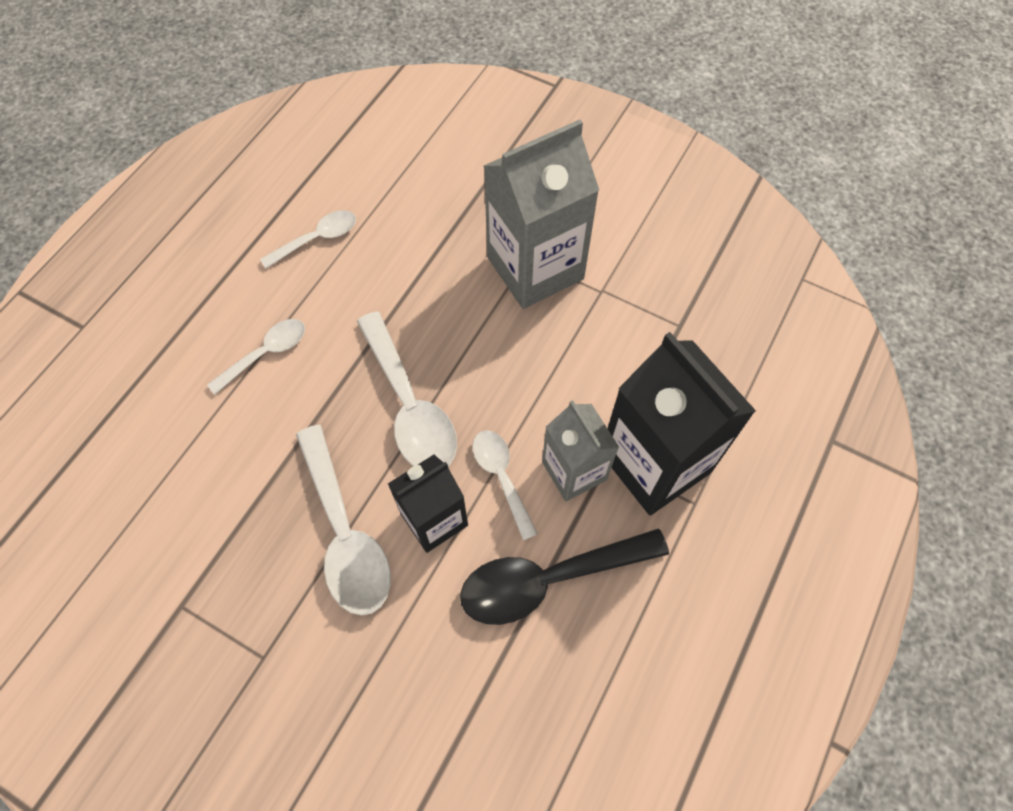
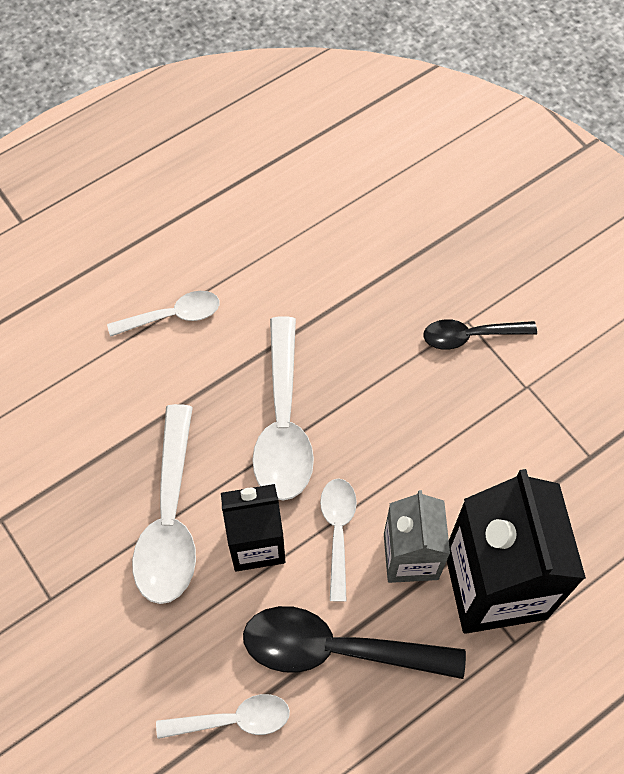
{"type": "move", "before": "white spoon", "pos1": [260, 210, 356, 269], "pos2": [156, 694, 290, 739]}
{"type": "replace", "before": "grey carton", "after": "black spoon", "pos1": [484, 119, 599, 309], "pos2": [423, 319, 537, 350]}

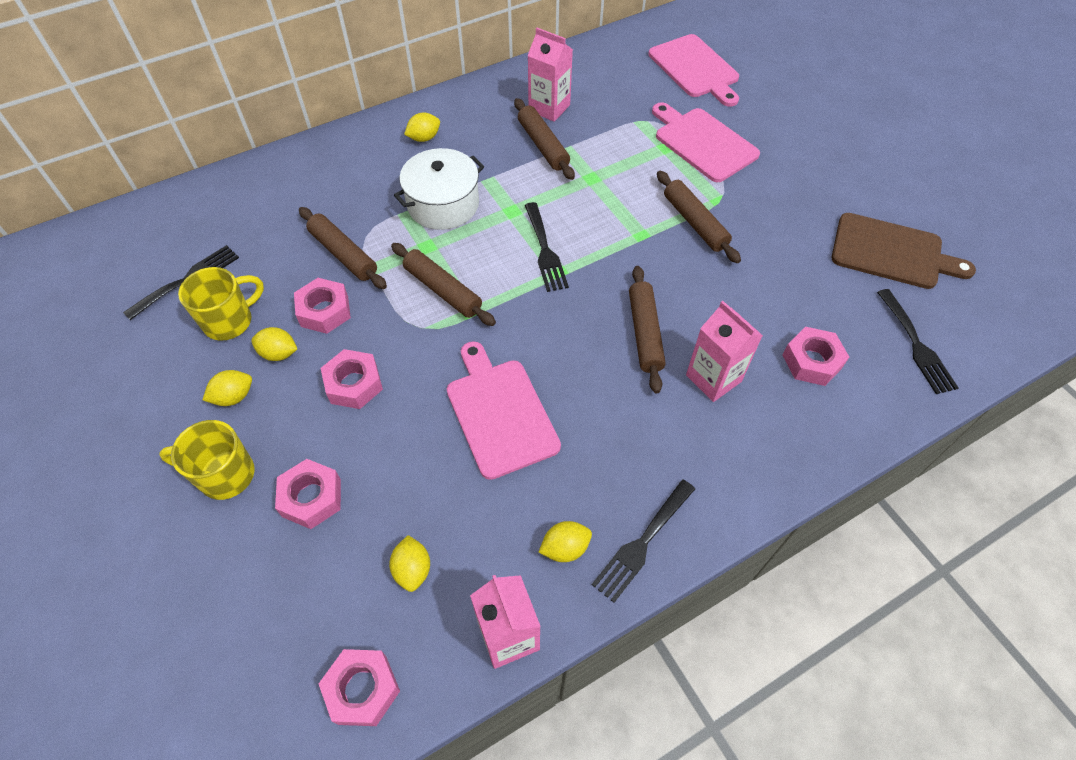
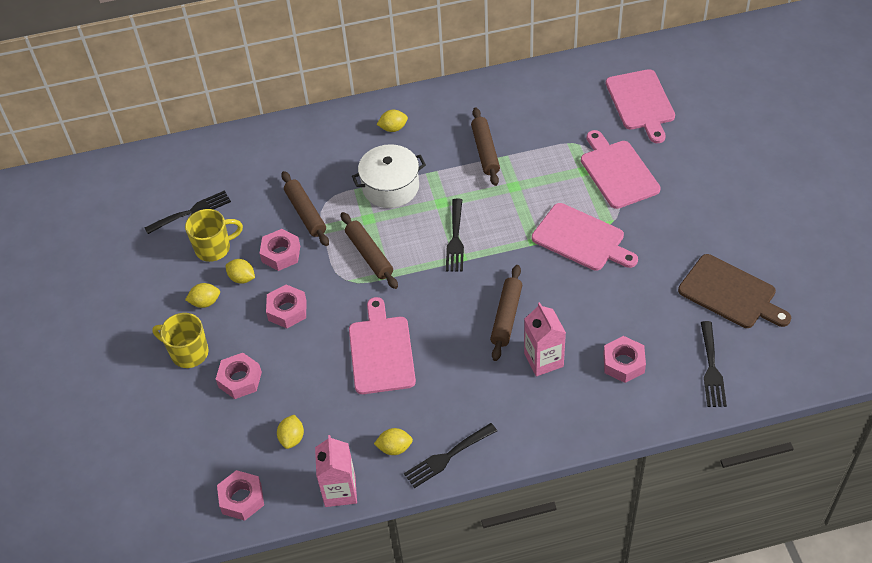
{"type": "delete", "before": "pink carton", "pos1": [527, 28, 573, 122]}
{"type": "replace", "before": "brown rolling pin", "after": "pink cutting board", "pos1": [657, 171, 741, 263], "pos2": [532, 203, 638, 271]}

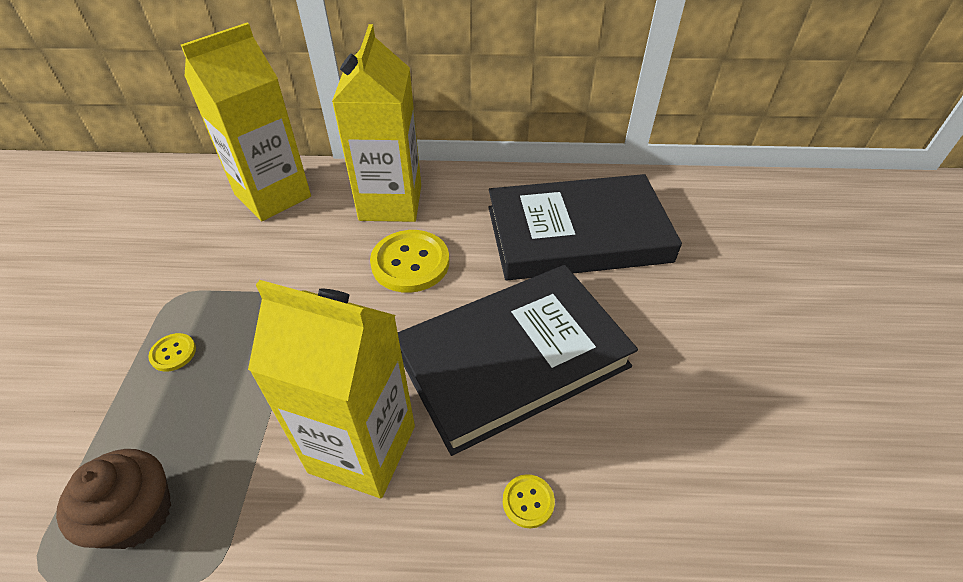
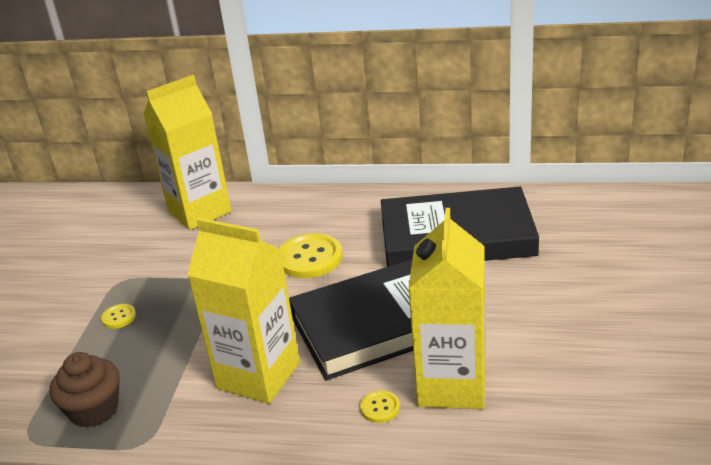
{"type": "move", "before": "yellow carton", "pos1": [332, 24, 421, 222], "pos2": [408, 208, 486, 409]}

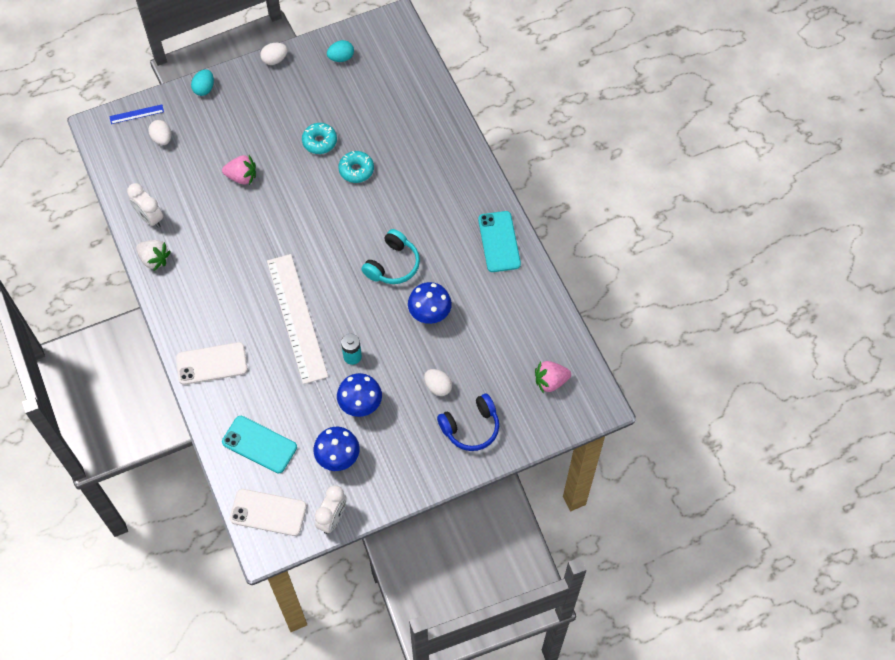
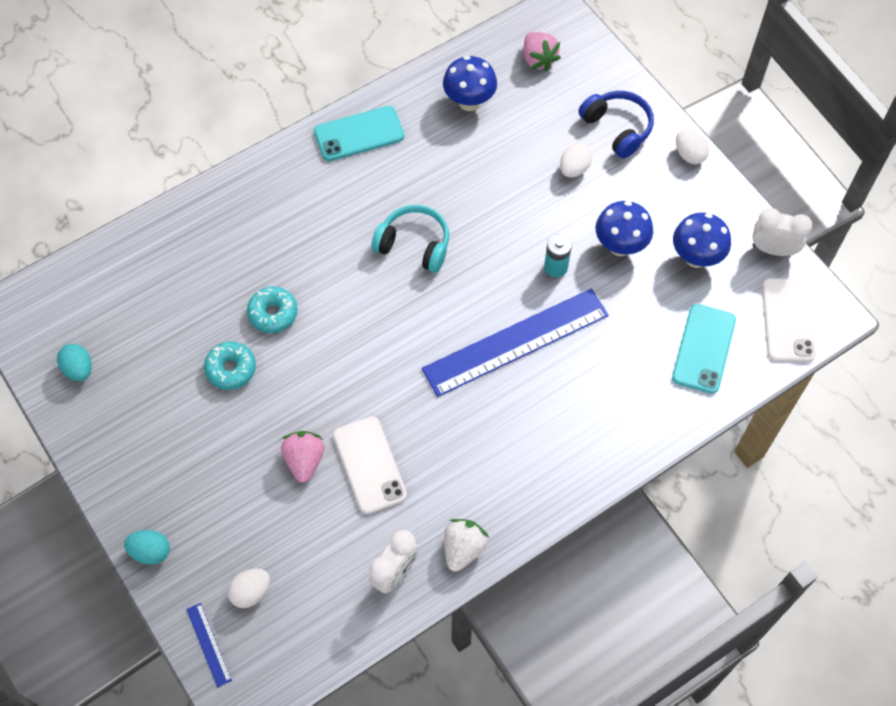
{"type": "move", "before": "white phone", "pos1": [176, 342, 248, 385], "pos2": [333, 416, 407, 514]}
{"type": "move", "before": "white egg", "pos1": [261, 43, 288, 65], "pos2": [676, 129, 709, 164]}
{"type": "move", "before": "blue mushroom", "pos1": [408, 282, 452, 324], "pos2": [443, 56, 497, 111]}
{"type": "recolor", "before": "white ruler", "after": "blue ruler", "pos1": [267, 254, 328, 384], "pos2": [422, 288, 609, 397]}

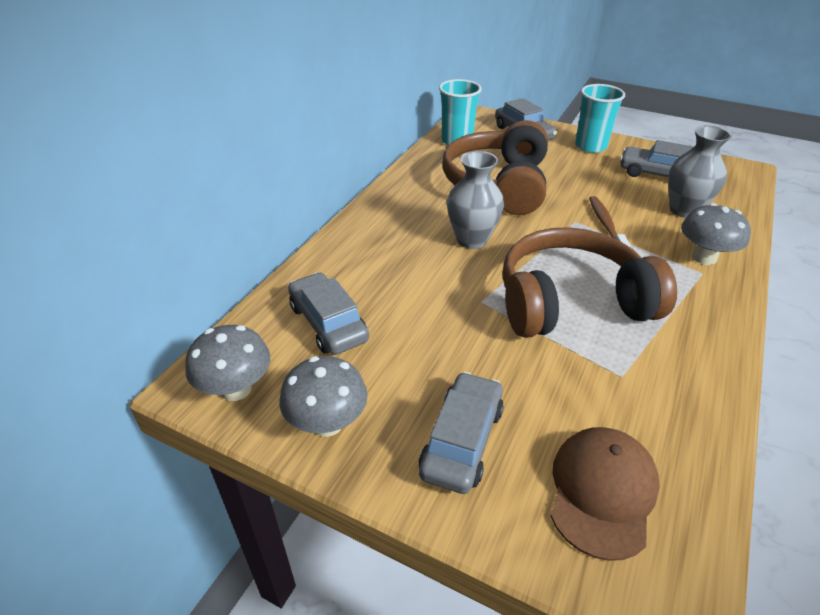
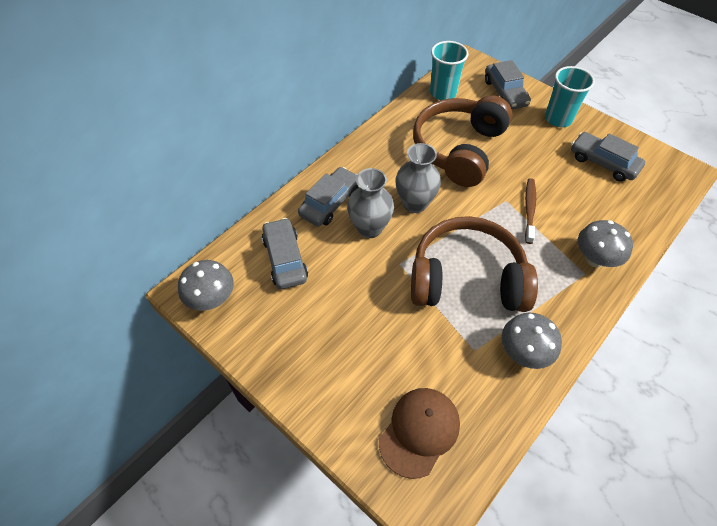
{"type": "move", "before": "grey mushroom", "pos1": [280, 356, 368, 437], "pos2": [502, 313, 562, 369]}
{"type": "move", "before": "grey car", "pos1": [419, 372, 504, 494], "pos2": [298, 167, 359, 227]}
{"type": "move", "before": "grey vase", "pos1": [668, 126, 732, 218], "pos2": [347, 168, 394, 238]}

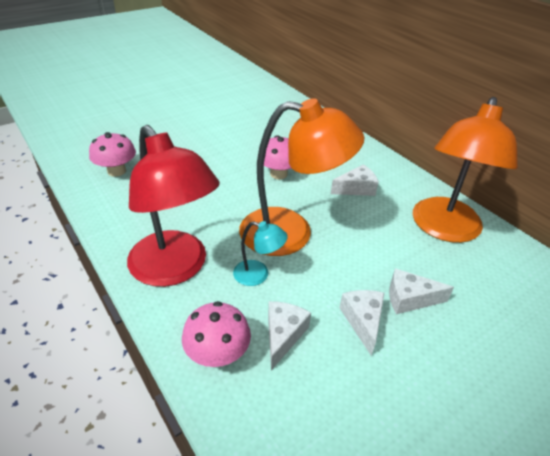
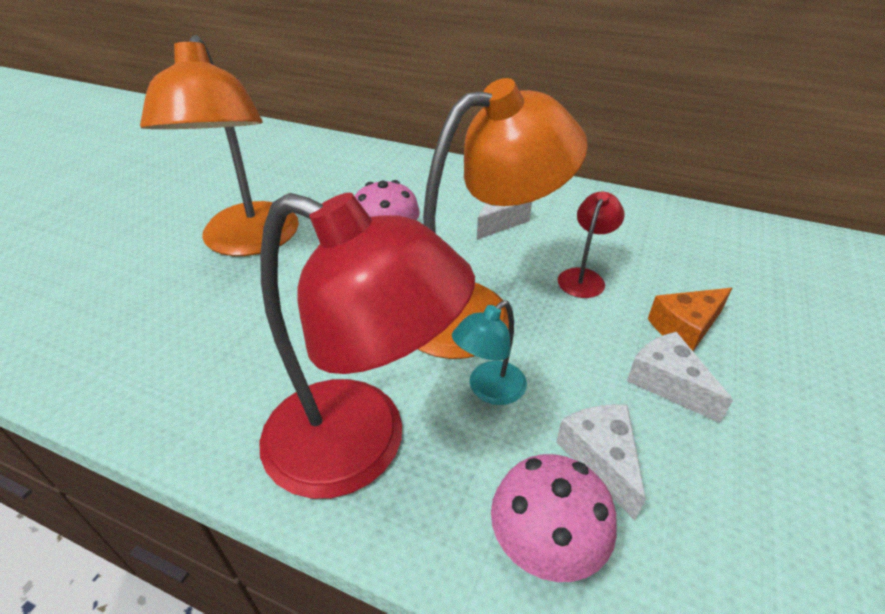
{"type": "delete", "before": "pink mushroom", "pos1": [89, 132, 136, 177]}
{"type": "insert", "after": "red lamp", "pos2": [558, 192, 625, 298]}
{"type": "move", "before": "orange lamp", "pos1": [413, 97, 518, 243], "pos2": [140, 35, 299, 256]}
{"type": "recolor", "before": "white cheese", "after": "orange cheese", "pos1": [389, 268, 454, 314], "pos2": [648, 288, 732, 351]}
{"type": "rotate", "before": "turquoise lamp", "pos1": [233, 221, 288, 286], "pos2": [452, 300, 527, 405], "turn": 150}

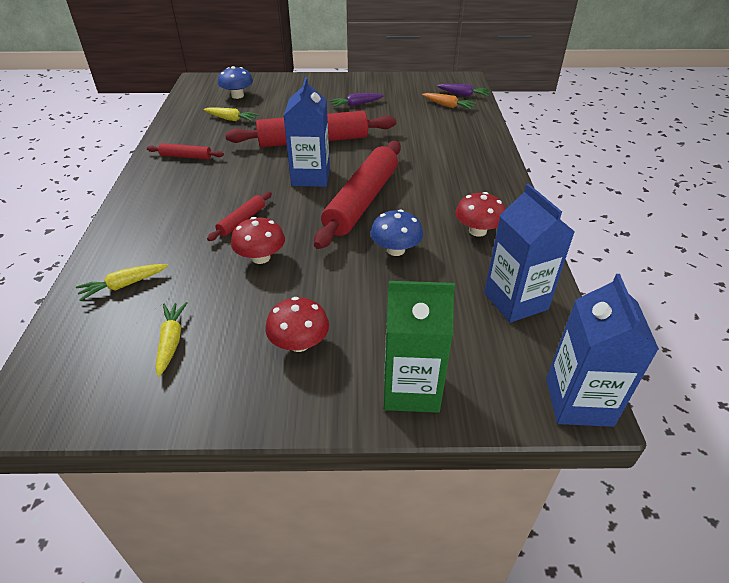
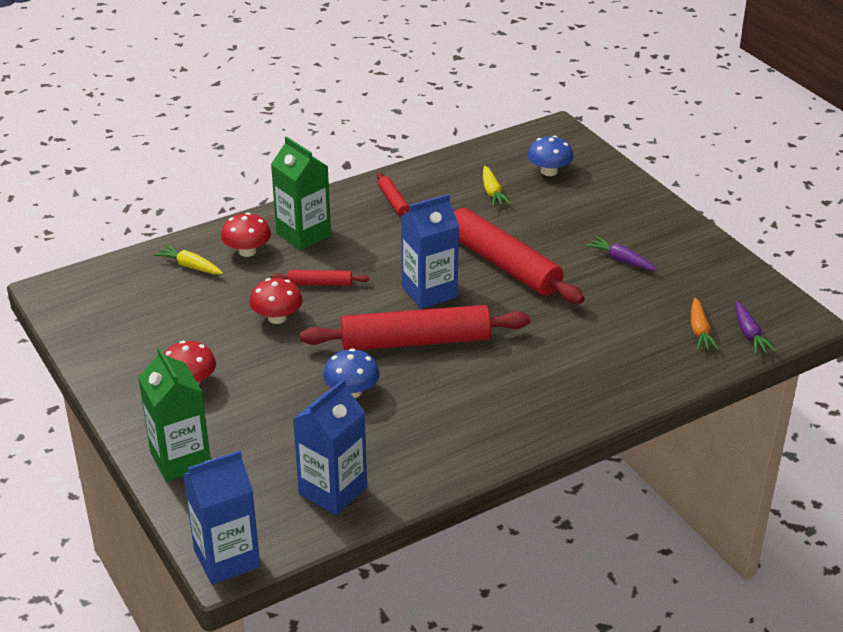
{"type": "delete", "before": "yellow carrot", "pos1": [155, 302, 188, 377]}
{"type": "insert", "after": "green carton", "pos2": [271, 136, 331, 250]}
{"type": "move", "before": "red mushroom", "pos1": [455, 192, 506, 237], "pos2": [221, 212, 271, 257]}

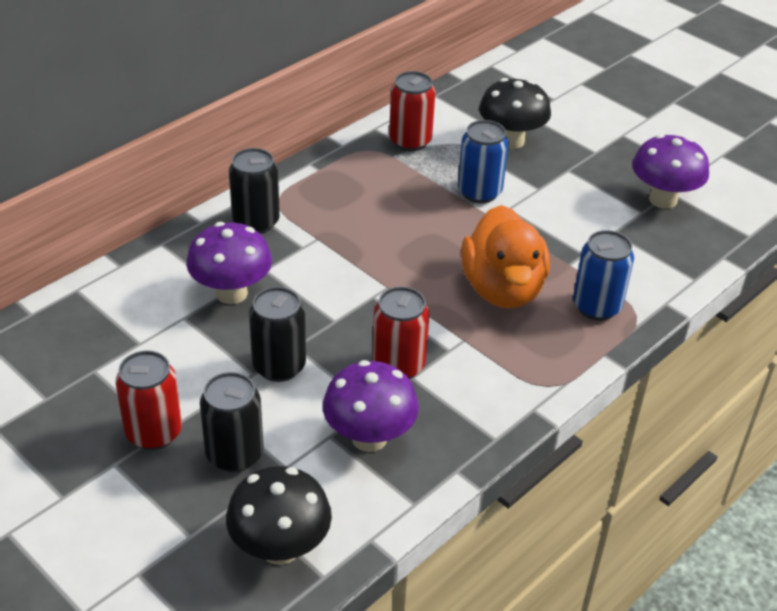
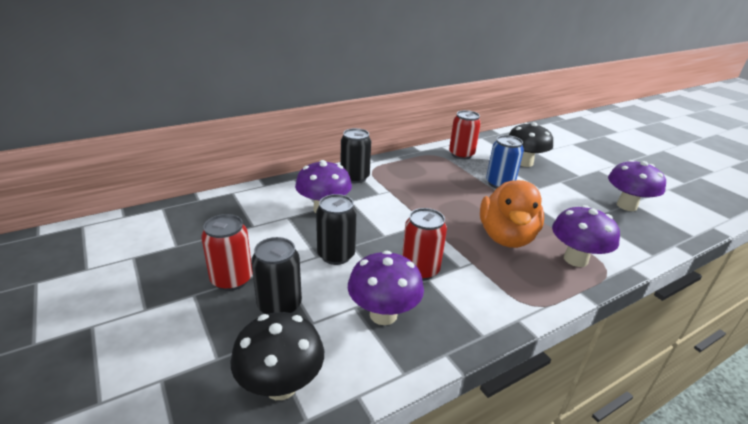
{"type": "replace", "before": "blue can", "after": "purple mushroom", "pos1": [573, 230, 634, 321], "pos2": [552, 205, 620, 267]}

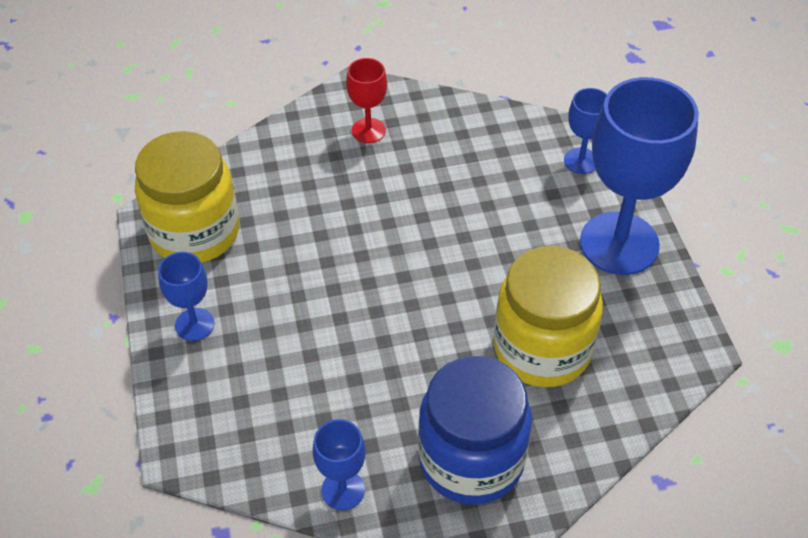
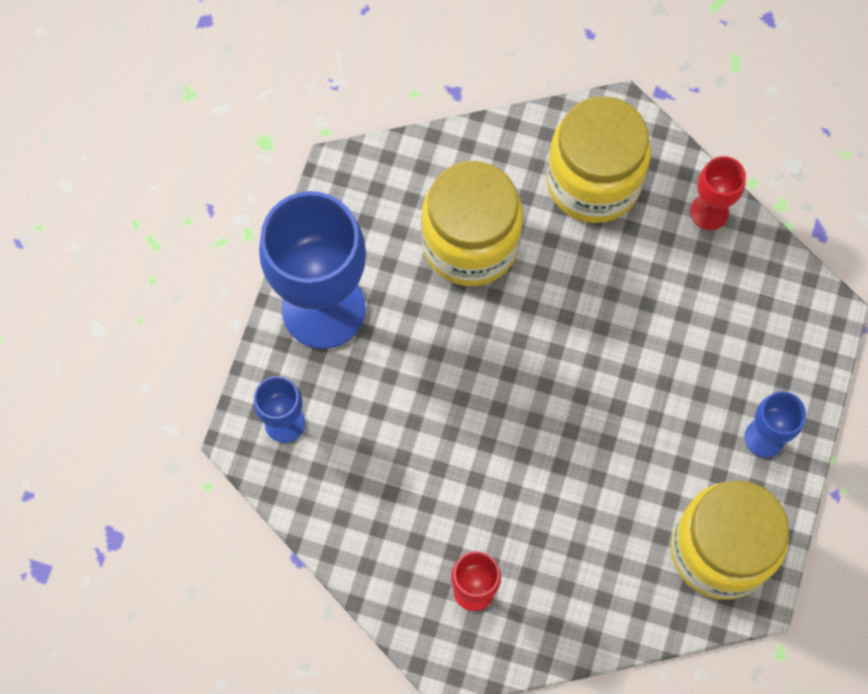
{"type": "recolor", "before": "blue goblet", "after": "red goblet", "pos1": [312, 419, 366, 510], "pos2": [690, 156, 746, 230]}
{"type": "recolor", "before": "blue jar", "after": "yellow jar", "pos1": [418, 356, 532, 505], "pos2": [546, 96, 651, 223]}

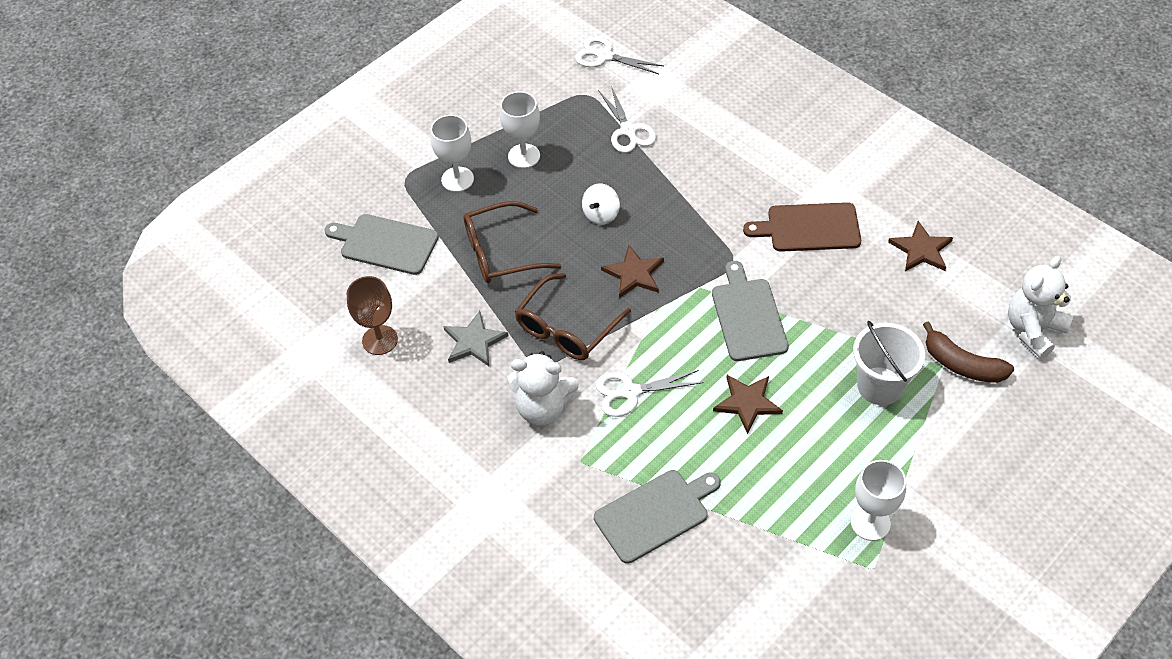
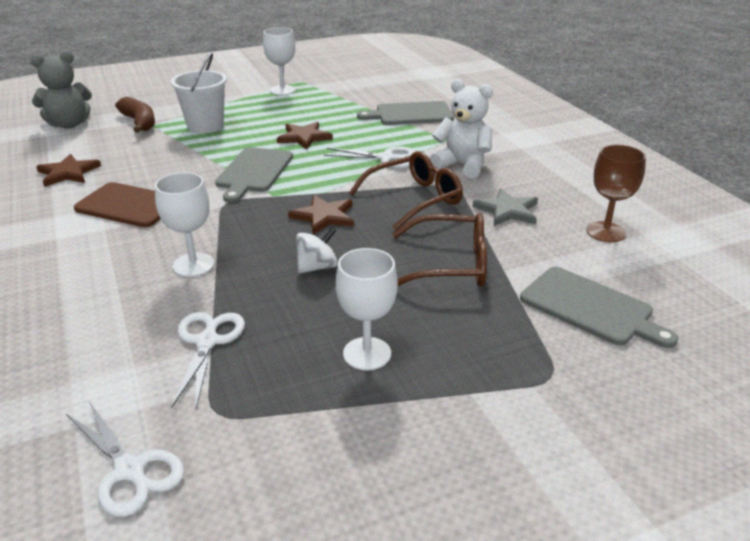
{"type": "move", "before": "white goblet", "pos1": [430, 115, 474, 192], "pos2": [155, 172, 215, 277]}
{"type": "recolor", "before": "white teddy bear", "after": "grey teddy bear", "pos1": [1008, 256, 1073, 359], "pos2": [30, 50, 92, 129]}

